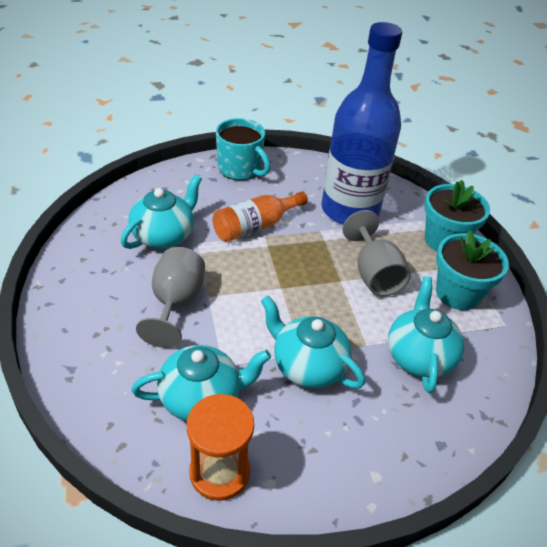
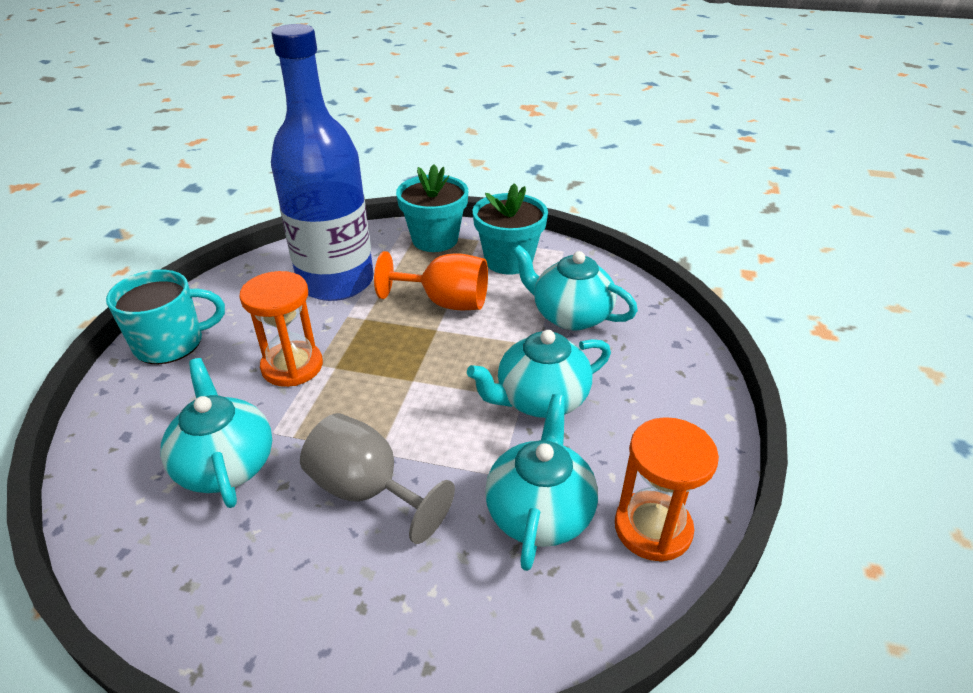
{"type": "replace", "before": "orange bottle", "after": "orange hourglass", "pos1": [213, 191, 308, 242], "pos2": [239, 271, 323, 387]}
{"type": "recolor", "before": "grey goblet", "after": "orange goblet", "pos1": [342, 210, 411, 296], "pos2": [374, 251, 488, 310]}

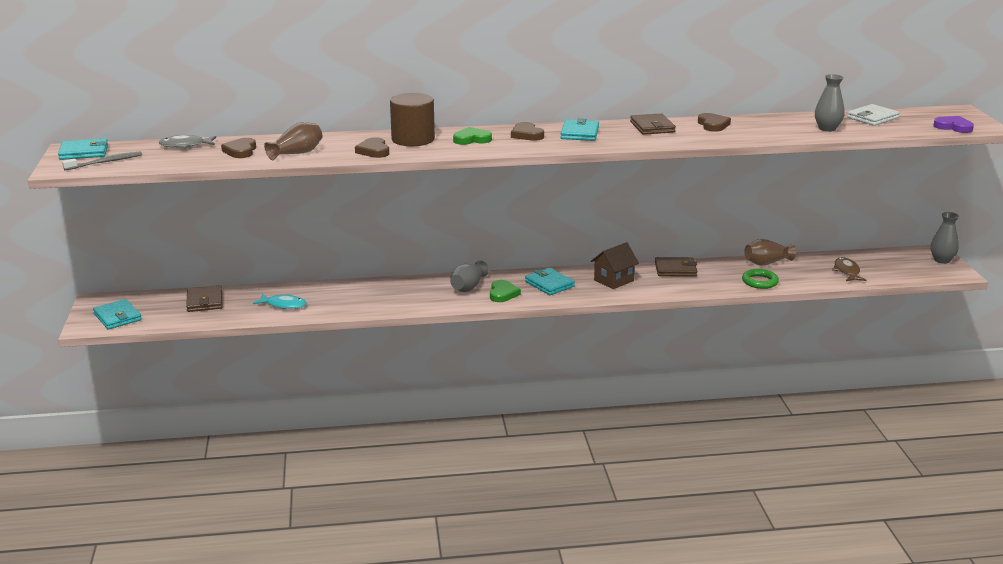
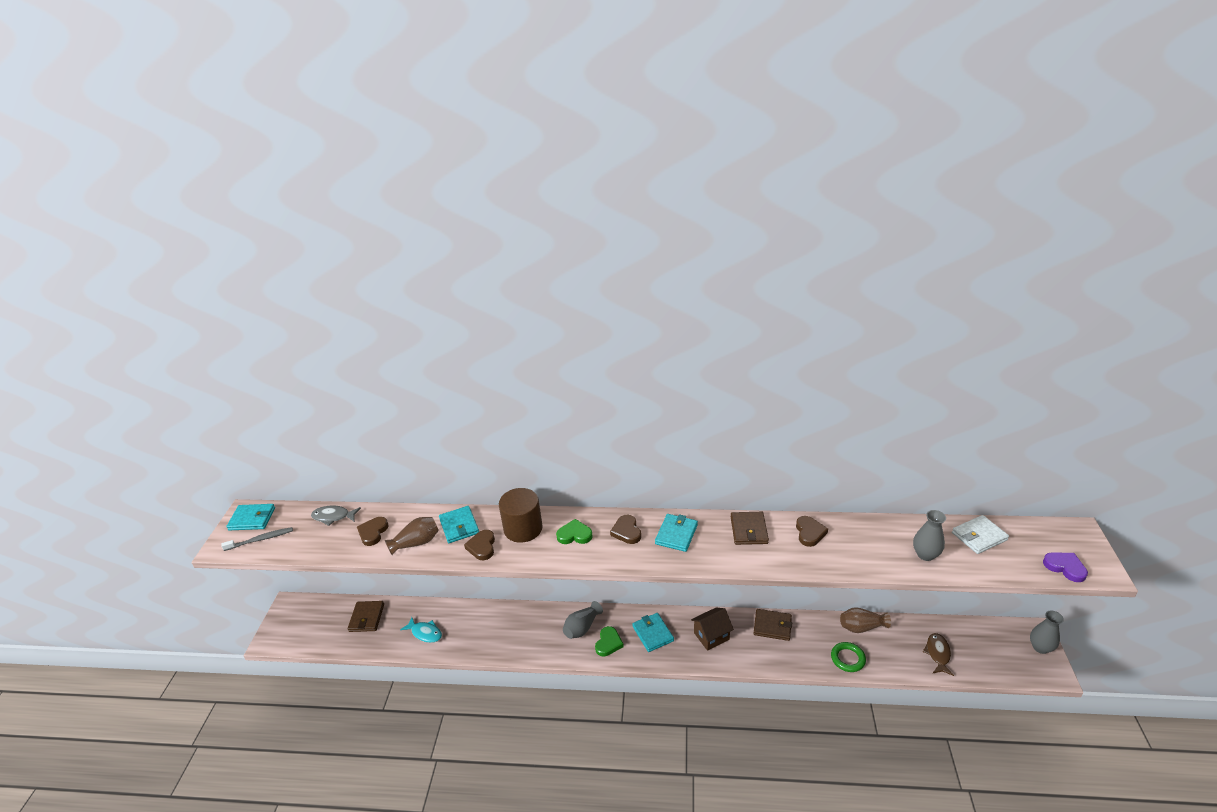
{"type": "move", "before": "turquoise wallet", "pos1": [93, 299, 142, 329], "pos2": [439, 506, 479, 543]}

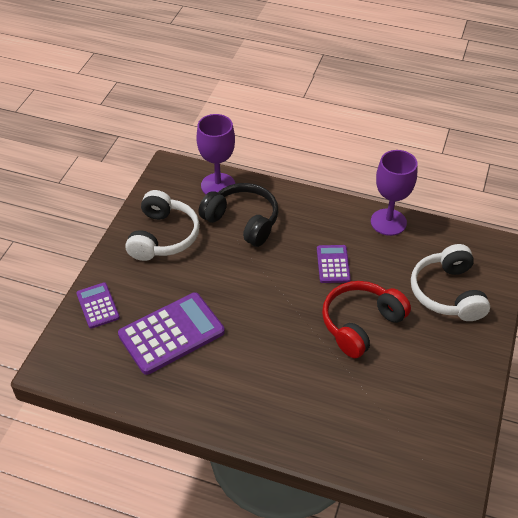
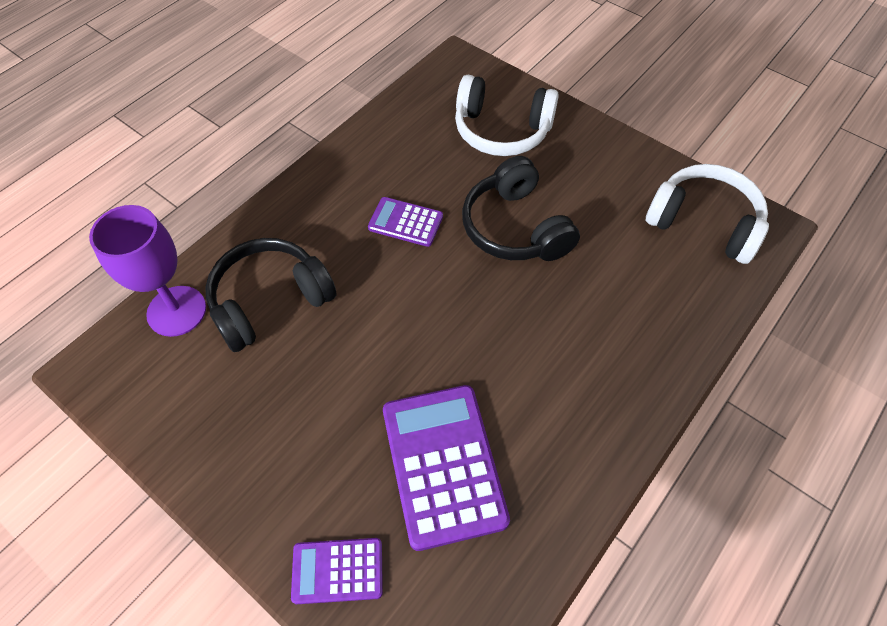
{"type": "delete", "before": "purple goblet", "pos1": [371, 150, 417, 236]}
{"type": "move", "before": "white headphones", "pos1": [125, 190, 200, 261], "pos2": [646, 164, 769, 264]}
{"type": "recolor", "before": "red headphones", "after": "black headphones", "pos1": [322, 281, 411, 358], "pos2": [462, 156, 580, 261]}

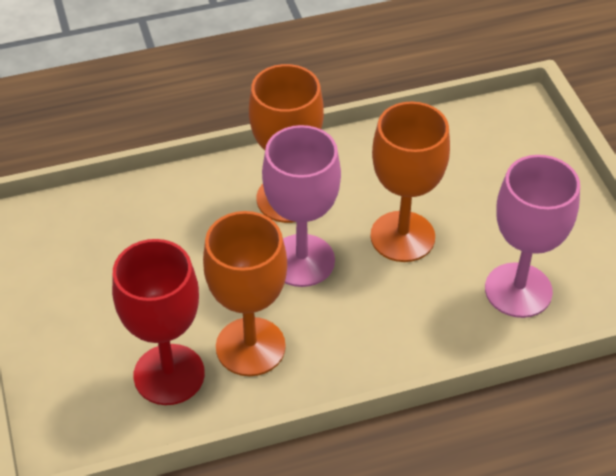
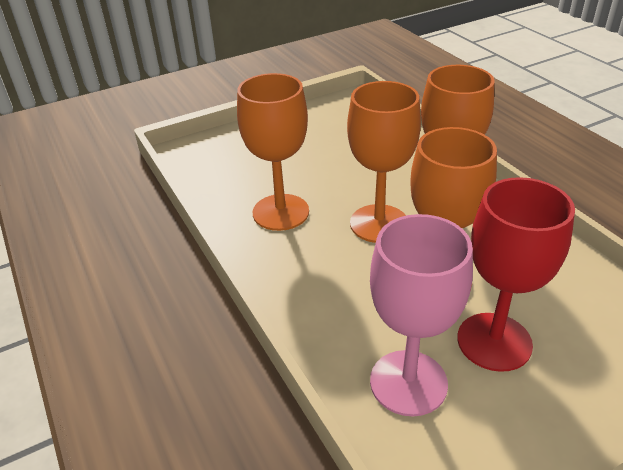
{"type": "move", "before": "red goblet", "pos1": [112, 239, 205, 405], "pos2": [457, 177, 575, 372]}
{"type": "recolor", "before": "pink goblet", "after": "orange goblet", "pos1": [262, 125, 341, 287], "pos2": [347, 81, 421, 243]}

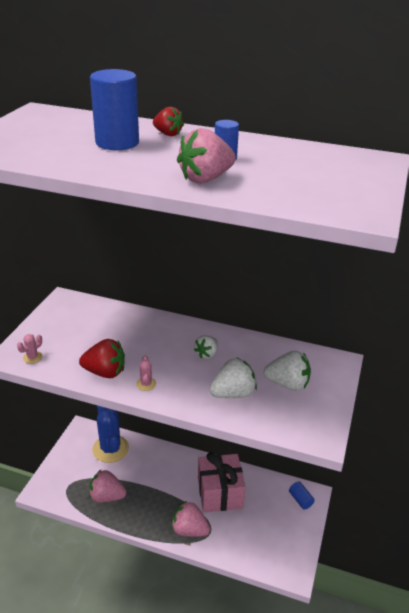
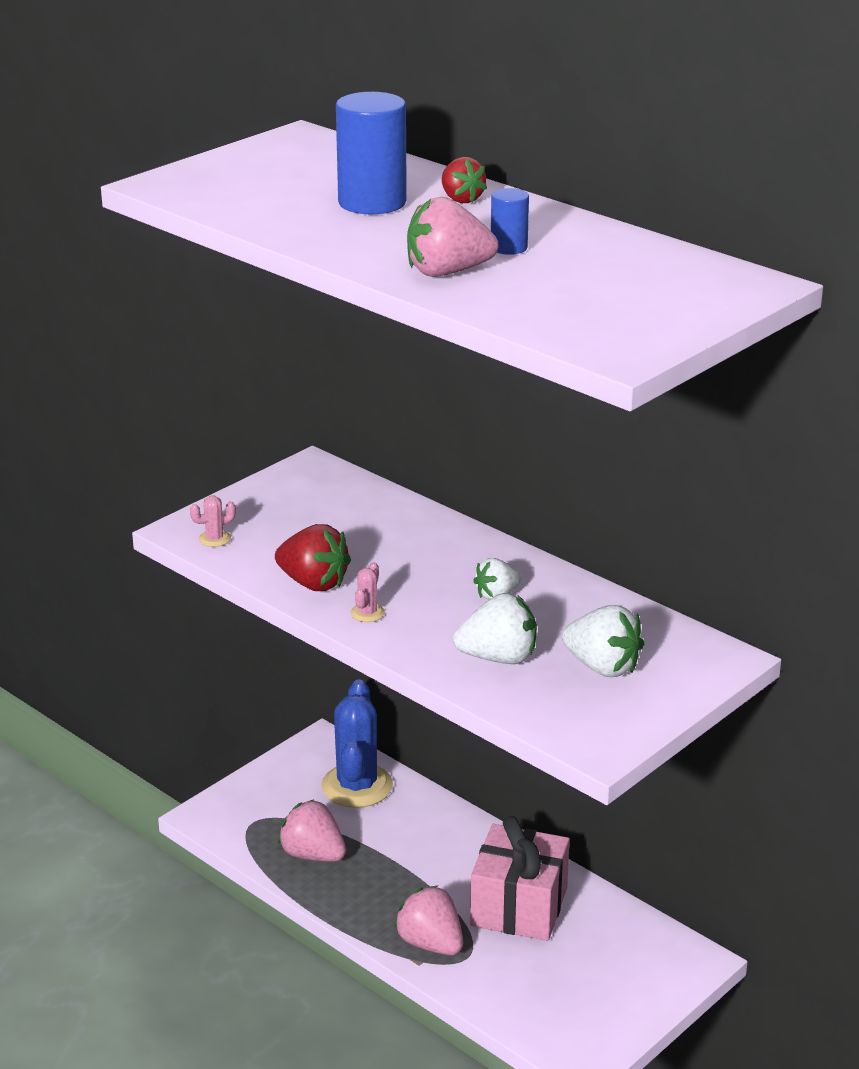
{"type": "delete", "before": "blue cylinder", "pos1": [289, 482, 315, 510]}

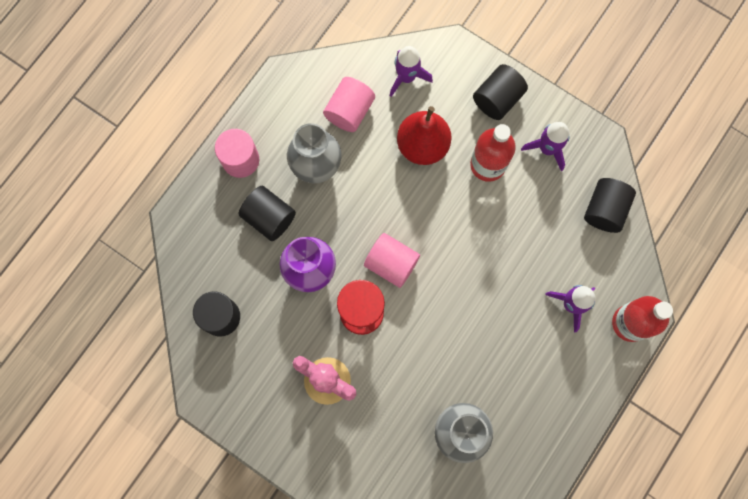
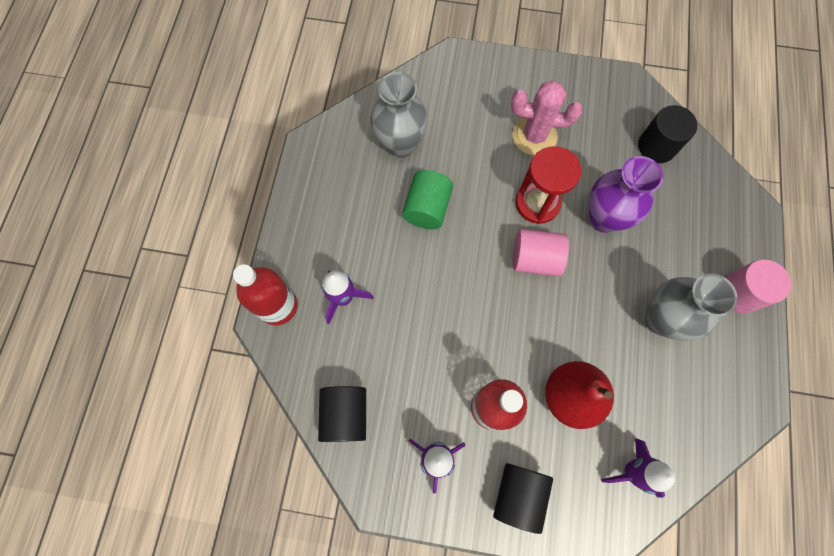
{"type": "delete", "before": "black cylinder", "pos1": [239, 186, 296, 241]}
{"type": "delete", "before": "pink cylinder", "pos1": [323, 77, 375, 132]}
{"type": "insert", "after": "green cylinder", "pos2": [402, 170, 453, 229]}

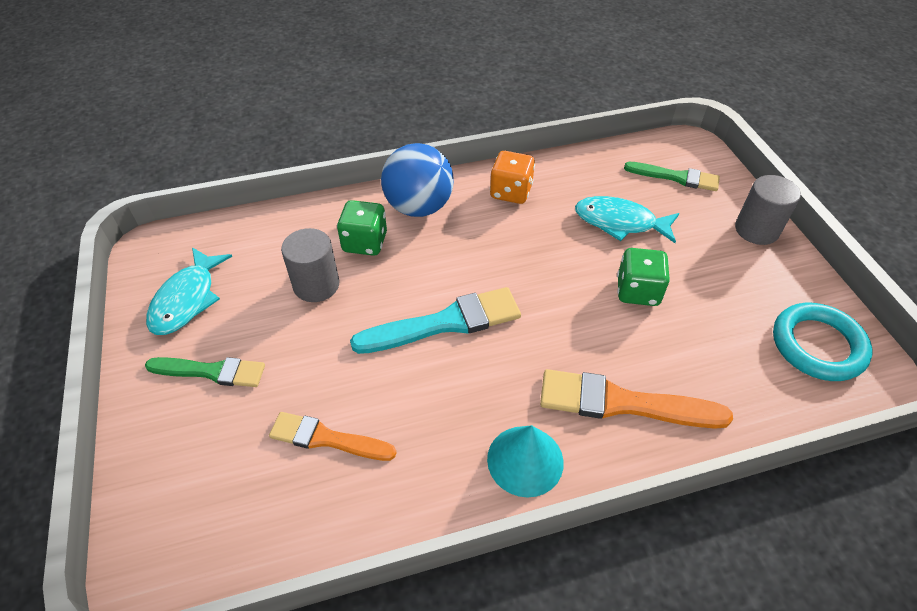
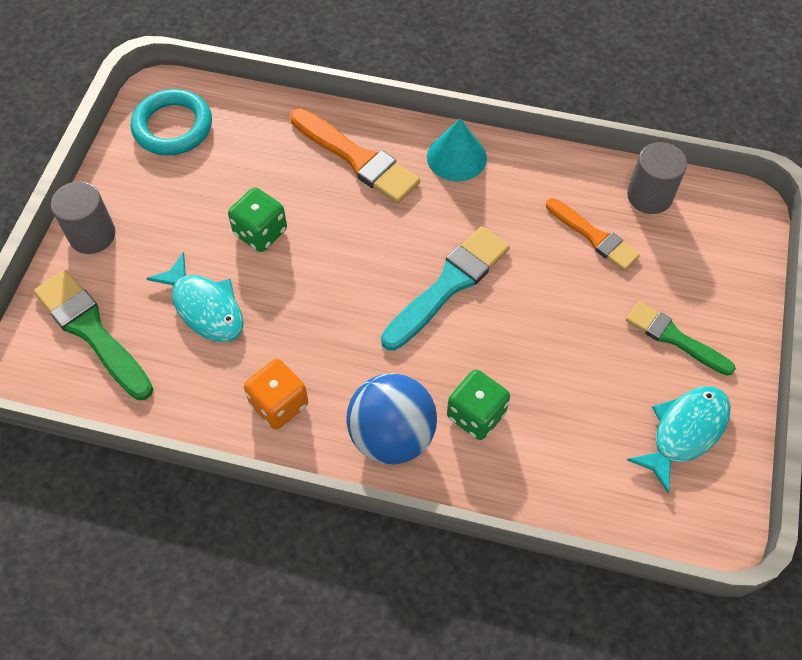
{"type": "move", "before": "grey cylinder", "pos1": [281, 228, 339, 302], "pos2": [627, 142, 687, 214]}
{"type": "rotate", "before": "turquoise brush", "pos1": [350, 287, 521, 354], "pos2": [381, 226, 509, 351], "turn": 120}
{"type": "resize", "before": "green brush", "pos1": [624, 162, 720, 191], "pos2": [34, 270, 153, 400], "scale": 1.51}

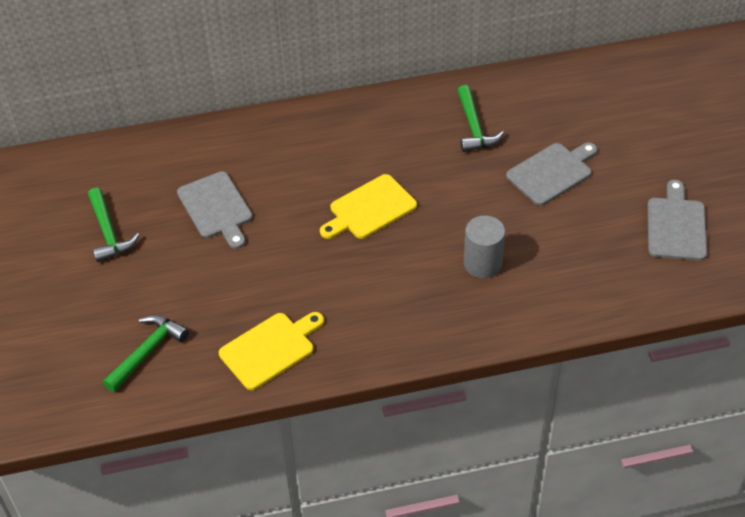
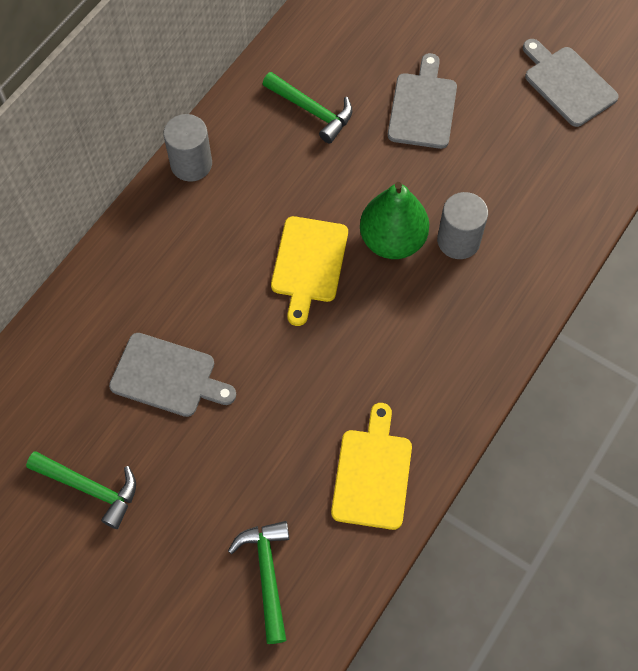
{"type": "insert", "after": "grey cylinder", "pos2": [163, 114, 212, 181]}
{"type": "insert", "after": "green pear", "pos2": [360, 182, 429, 259]}

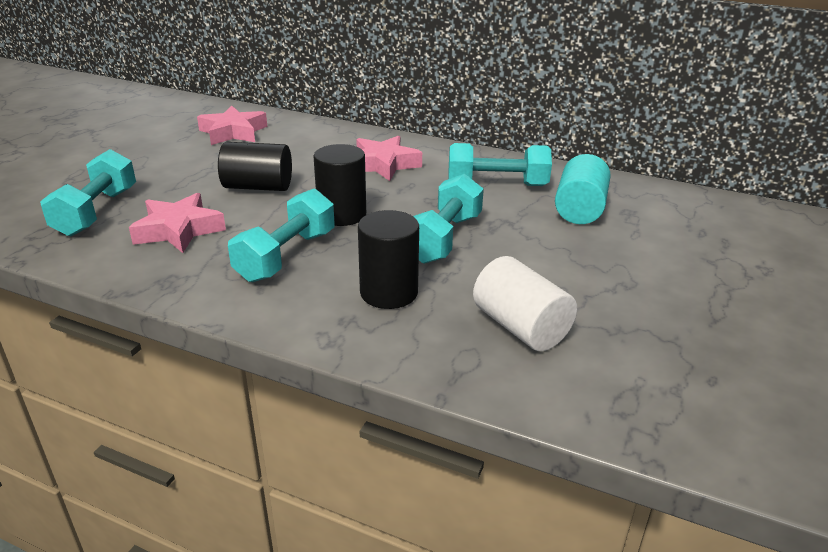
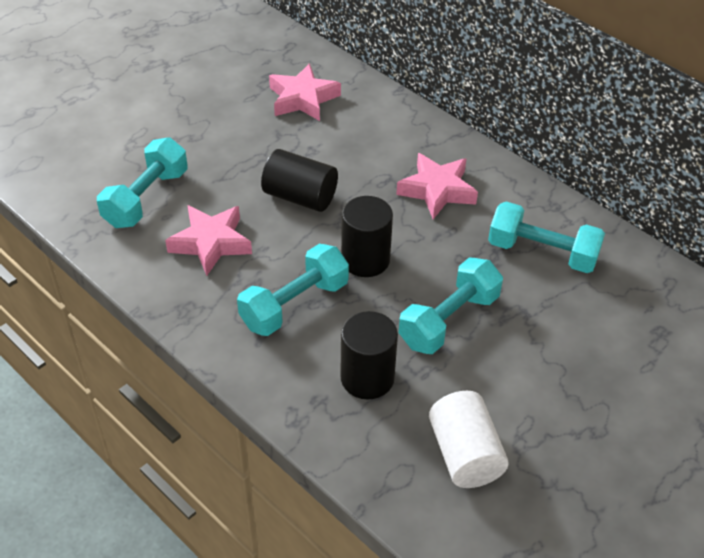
{"type": "delete", "before": "turquoise cylinder", "pos1": [555, 154, 611, 224]}

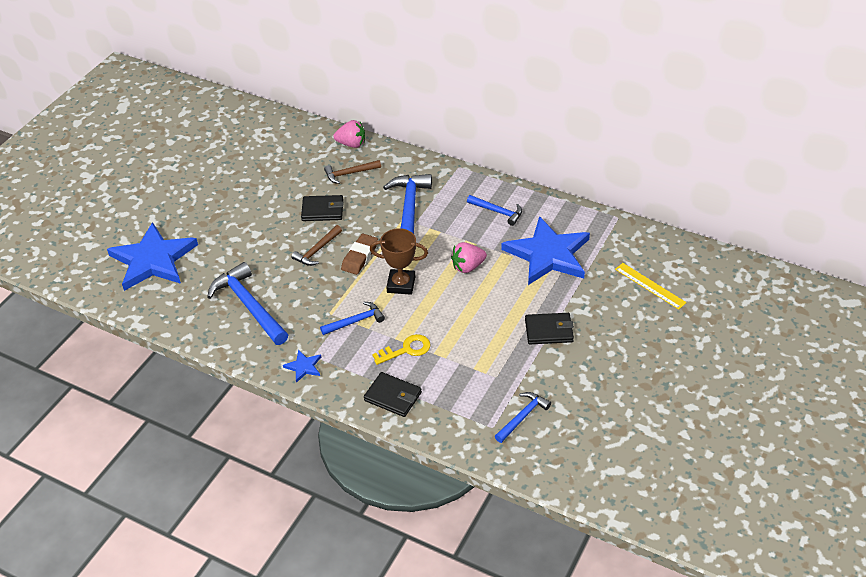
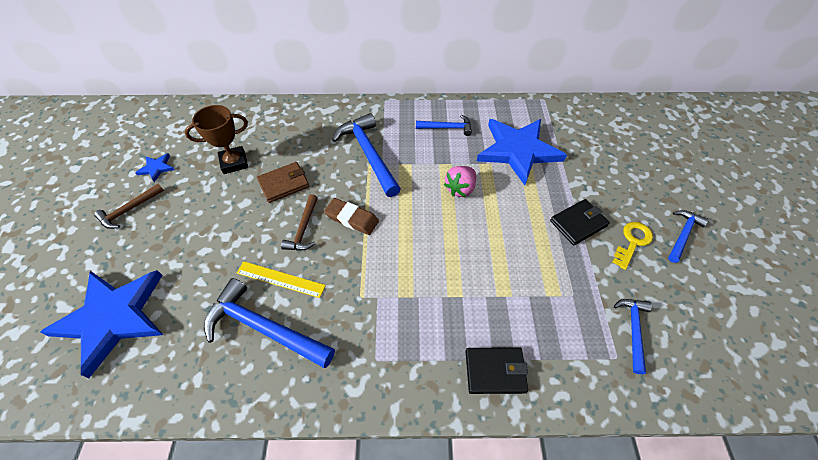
{"type": "delete", "before": "pink strawberry", "pos1": [333, 120, 365, 148]}
{"type": "move", "before": "blue star", "pos1": [283, 350, 321, 383], "pos2": [135, 153, 174, 182]}
{"type": "move", "before": "blue hammer", "pos1": [320, 302, 385, 335], "pos2": [668, 210, 709, 263]}
{"type": "move", "before": "brown hammer", "pos1": [324, 160, 381, 184], "pos2": [94, 184, 164, 229]}
{"type": "move", "before": "brown trophy", "pos1": [370, 228, 428, 295], "pos2": [185, 105, 248, 174]}
{"type": "move", "before": "yellow key", "pos1": [372, 334, 430, 365], "pos2": [613, 222, 653, 270]}
{"type": "move", "before": "yellow ruler", "pos1": [615, 263, 687, 310], "pos2": [237, 261, 326, 298]}
{"type": "recolor", "before": "black wallet", "after": "brown wallet", "pos1": [301, 195, 344, 221], "pos2": [257, 162, 309, 203]}
{"type": "rotate", "before": "brown eraser", "pos1": [341, 234, 378, 275], "pos2": [324, 198, 379, 235], "turn": -60}

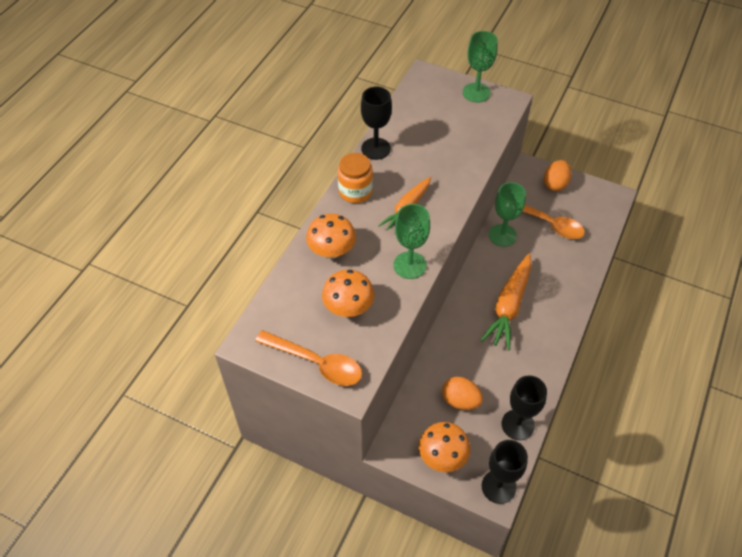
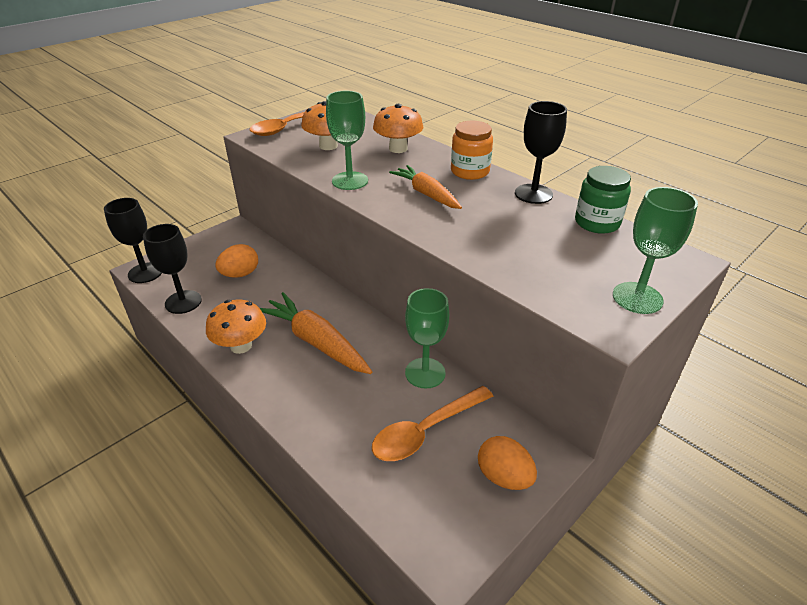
{"type": "insert", "after": "green jar", "pos2": [575, 166, 631, 234]}
{"type": "move", "before": "orange mushroom", "pos1": [419, 422, 470, 472], "pos2": [206, 300, 266, 354]}

